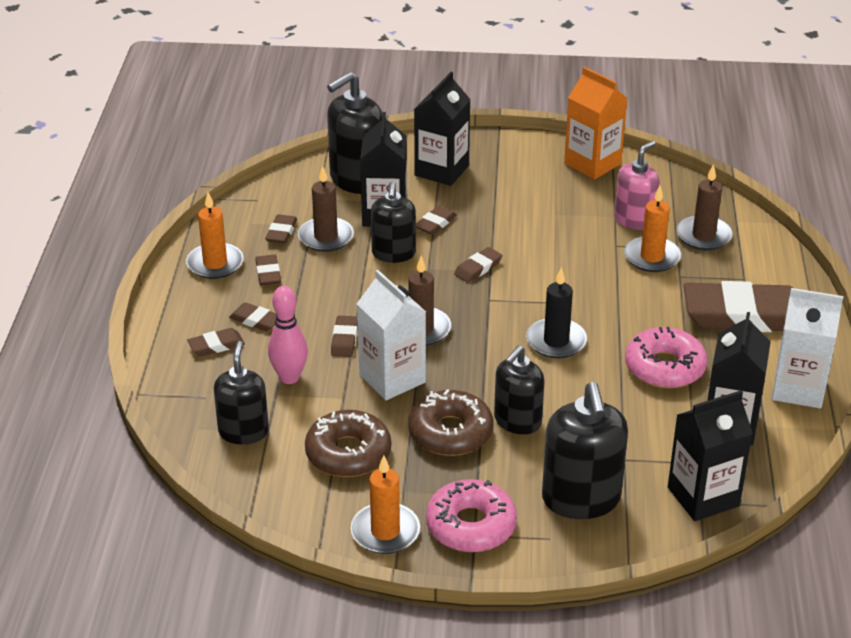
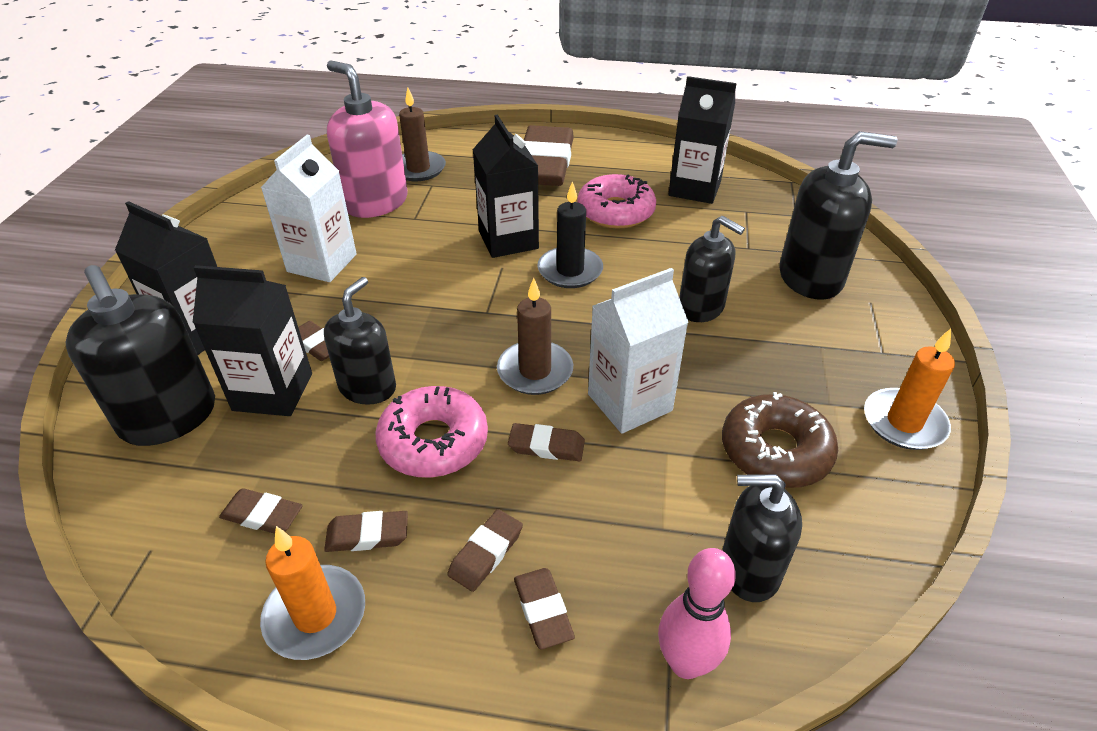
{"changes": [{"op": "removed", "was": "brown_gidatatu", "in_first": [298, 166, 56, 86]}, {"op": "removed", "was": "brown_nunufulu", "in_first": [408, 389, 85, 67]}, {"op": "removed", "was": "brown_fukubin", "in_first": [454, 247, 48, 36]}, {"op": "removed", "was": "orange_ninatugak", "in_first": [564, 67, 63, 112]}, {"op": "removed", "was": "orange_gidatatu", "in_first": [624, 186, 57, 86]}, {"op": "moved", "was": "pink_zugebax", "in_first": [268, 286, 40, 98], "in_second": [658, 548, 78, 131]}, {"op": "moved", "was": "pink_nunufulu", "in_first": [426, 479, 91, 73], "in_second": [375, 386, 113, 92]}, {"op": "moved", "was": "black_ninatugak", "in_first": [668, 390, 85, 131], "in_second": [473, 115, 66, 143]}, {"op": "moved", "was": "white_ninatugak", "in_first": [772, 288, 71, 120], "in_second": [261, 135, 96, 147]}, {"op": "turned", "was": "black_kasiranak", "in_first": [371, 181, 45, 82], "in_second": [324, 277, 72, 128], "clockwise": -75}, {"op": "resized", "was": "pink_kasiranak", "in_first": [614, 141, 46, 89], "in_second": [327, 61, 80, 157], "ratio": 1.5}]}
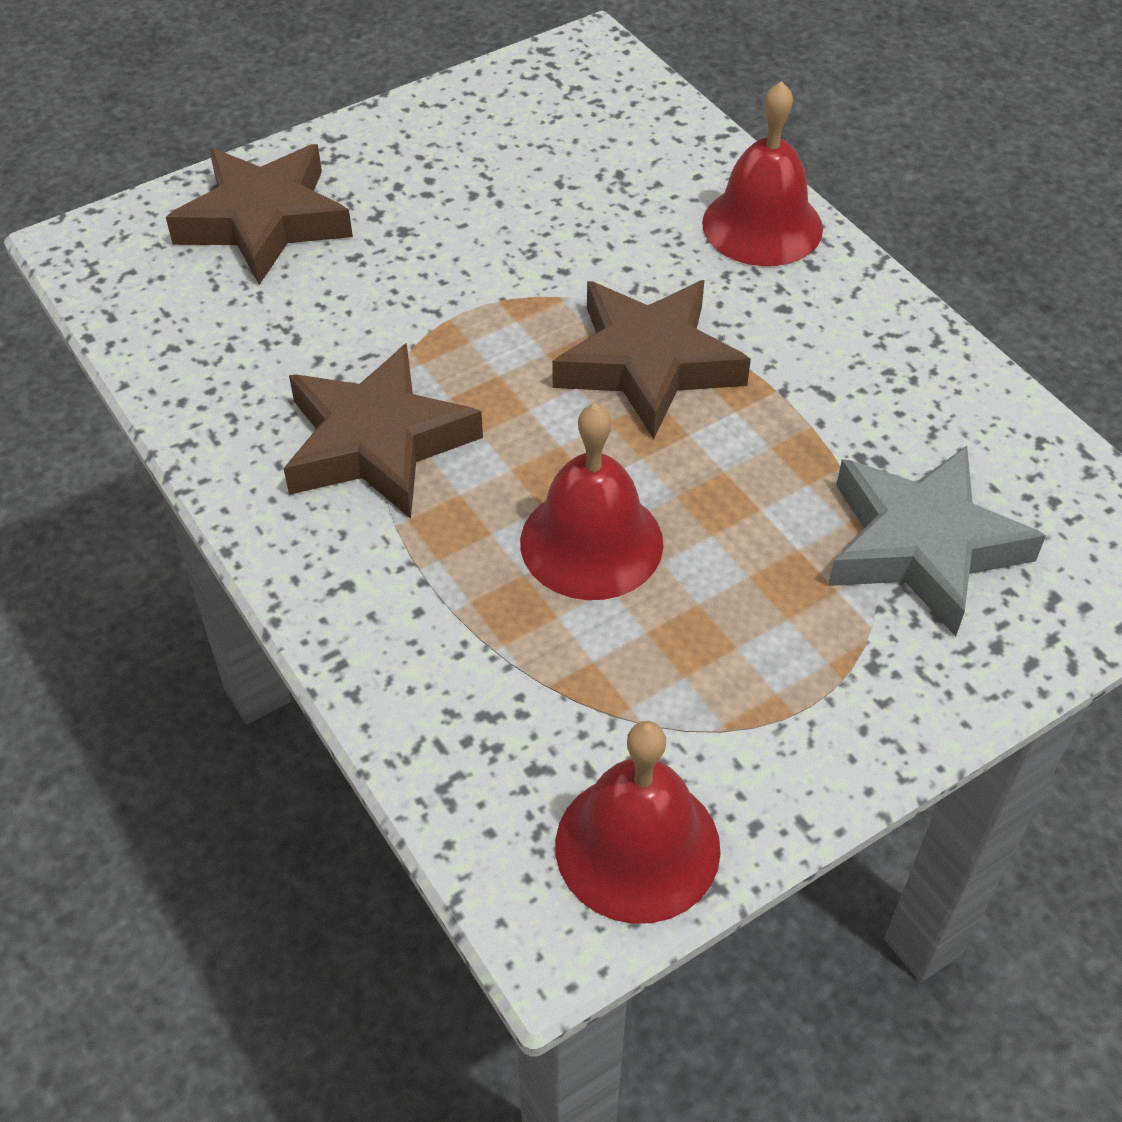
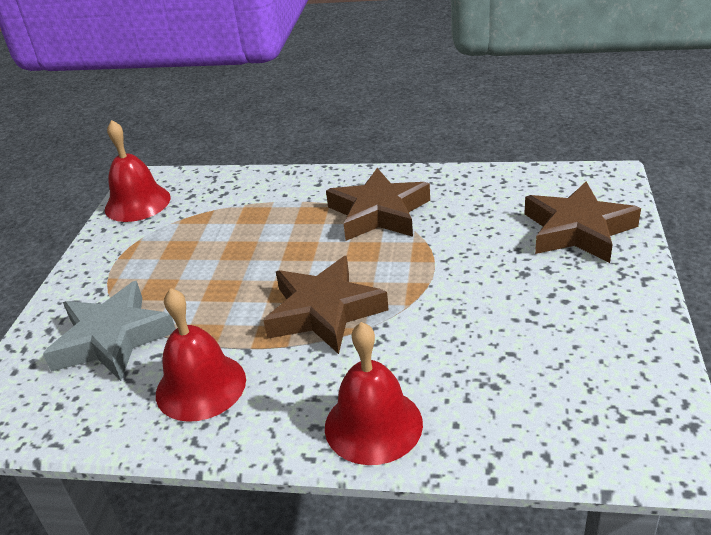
{"changes": [{"op": "moved", "was": "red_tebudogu", "in_first": [520, 404, 143, 196], "in_second": [156, 288, 90, 134]}]}
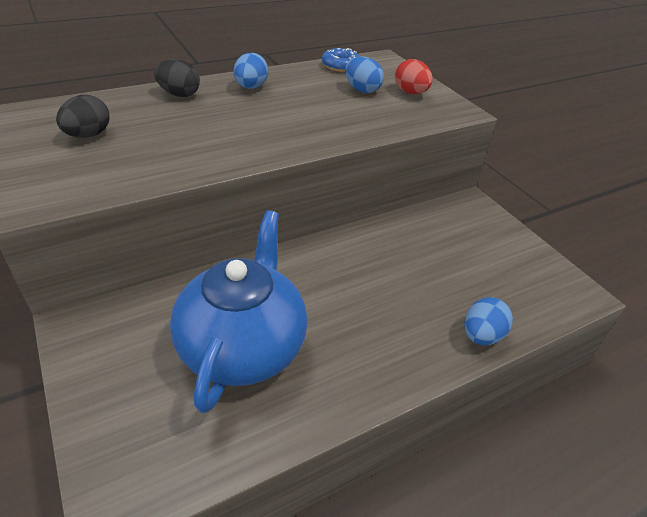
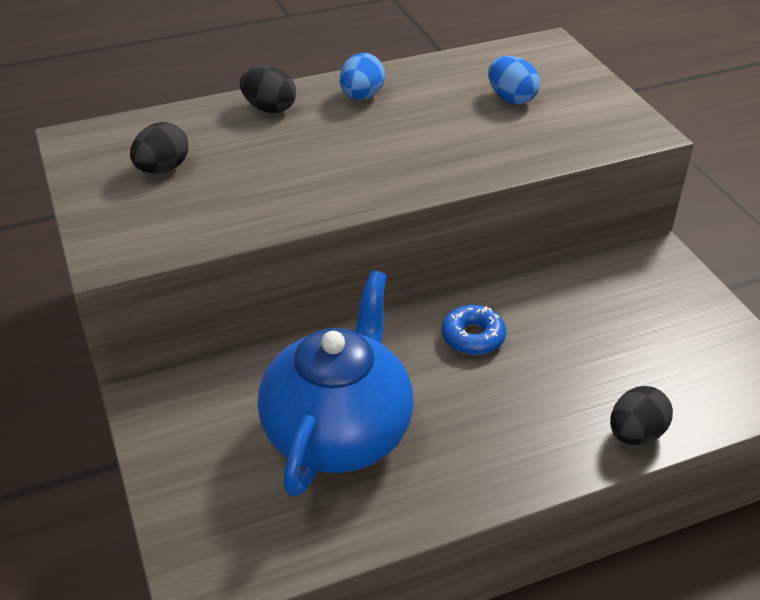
{"changes": [{"op": "removed", "was": "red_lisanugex", "in_first": [395, 59, 38, 35]}, {"op": "moved", "was": "blue_nunufulu", "in_first": [322, 48, 38, 24], "in_second": [442, 305, 64, 50]}, {"op": "recoloured", "was": "blue_lisanugex", "now": "black_lisanugex", "in_first": [464, 297, 49, 48], "in_second": [610, 386, 63, 59]}]}
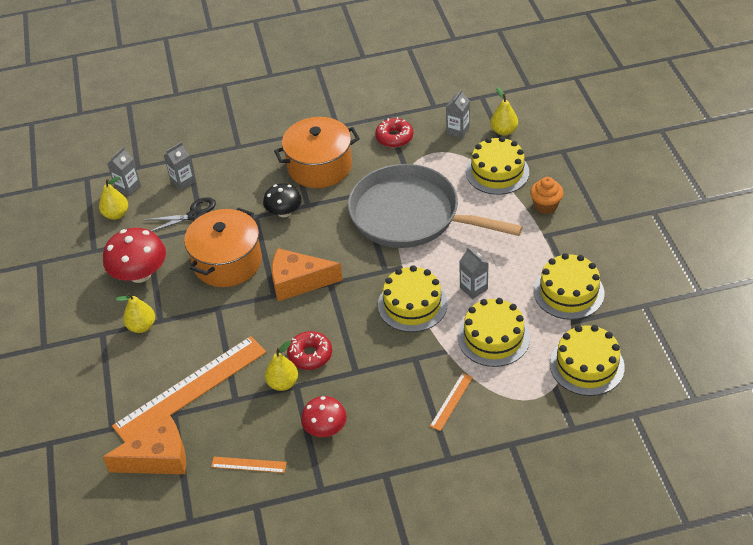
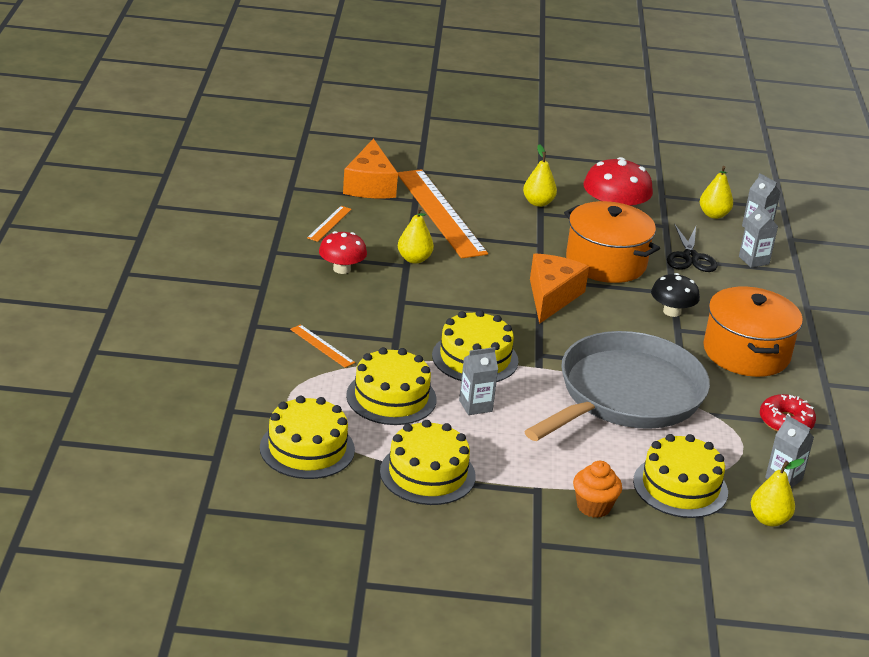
{"changes": [{"op": "removed", "was": "red_nunufulu", "in_first": [287, 331, 45, 39]}]}
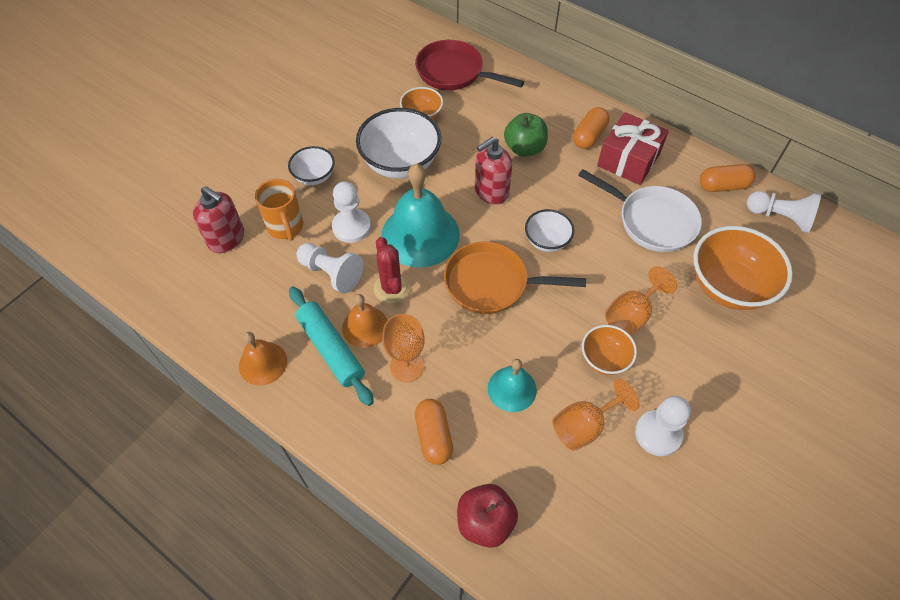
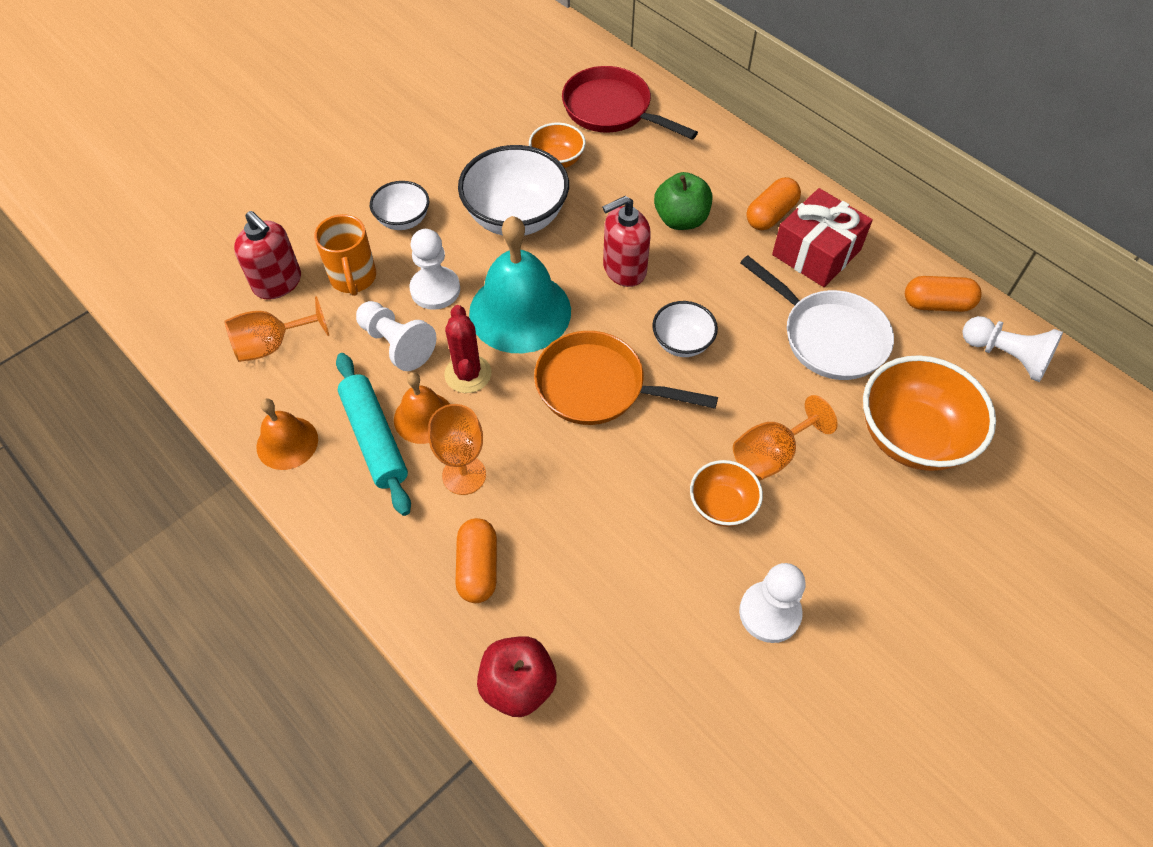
{"changes": [{"op": "removed", "was": "turquoise_tebudogu", "in_first": [488, 359, 49, 53]}, {"op": "moved", "was": "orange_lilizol", "in_first": [552, 379, 88, 72], "in_second": [224, 296, 105, 66]}]}
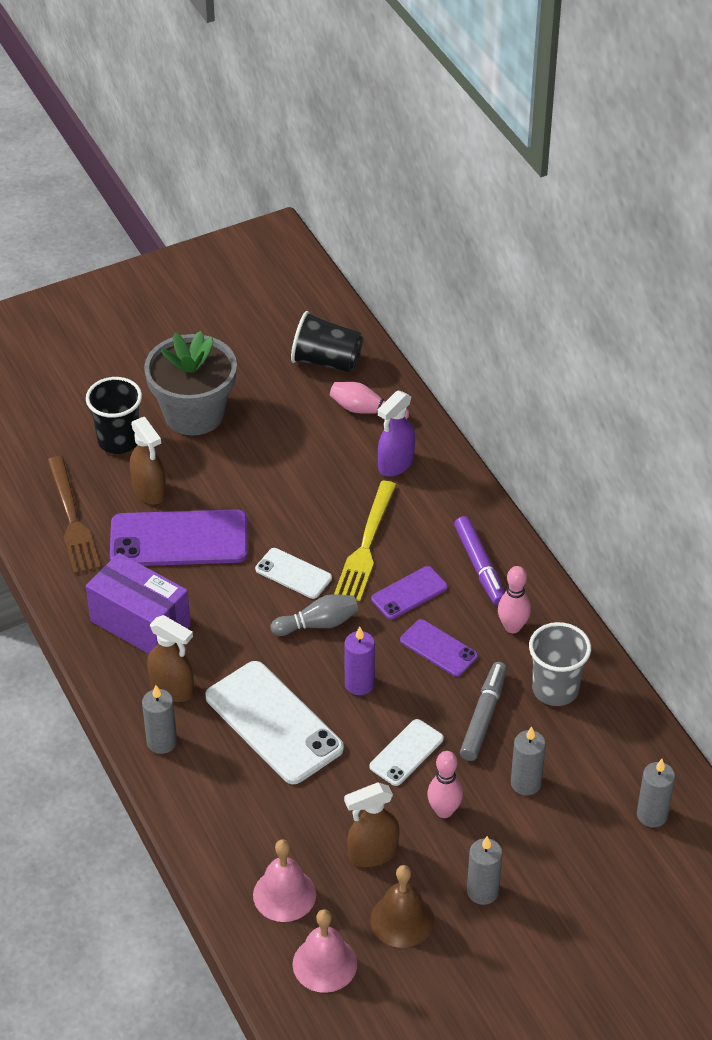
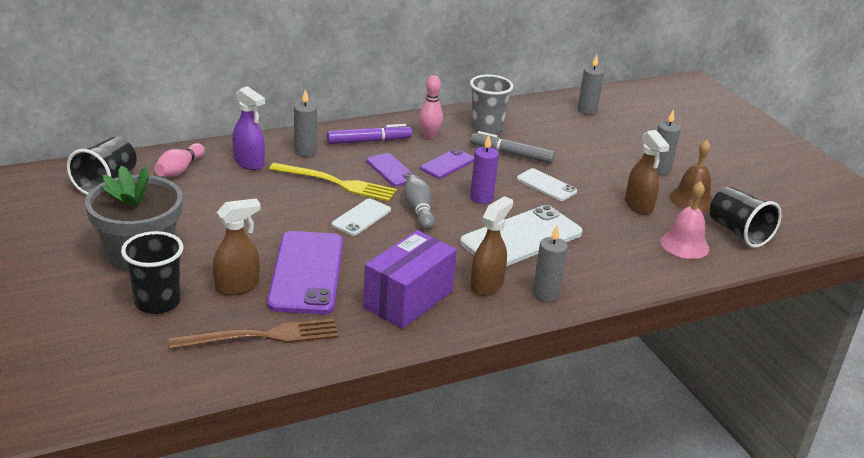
{"changes": [{"op": "removed", "was": "pink_zugebax", "in_first": [427, 751, 36, 67]}, {"op": "moved", "was": "grey_gidatatu", "in_first": [511, 726, 35, 69], "in_second": [294, 89, 23, 67]}, {"op": "replaced", "was": "pink_tebudogu", "now": "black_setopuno", "in_first": [292, 909, 65, 84], "in_second": [710, 187, 72, 61]}]}
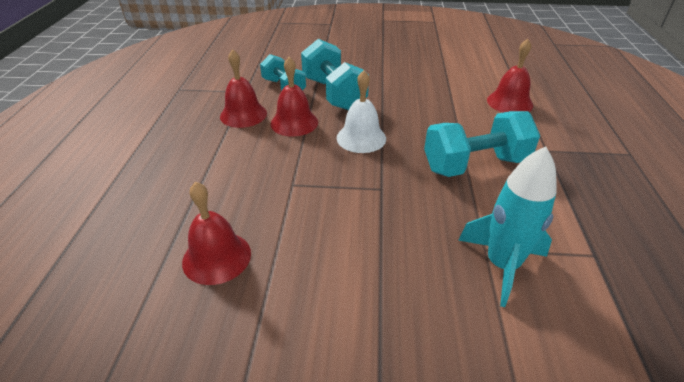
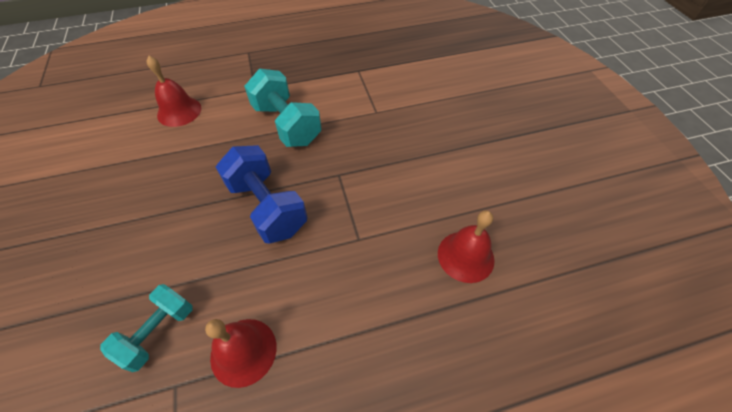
{"changes": [{"op": "removed", "was": "red_tebudogu", "in_first": [271, 57, 47, 79]}, {"op": "removed", "was": "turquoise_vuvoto", "in_first": [301, 39, 68, 71]}, {"op": "removed", "was": "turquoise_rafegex", "in_first": [458, 146, 99, 161]}, {"op": "replaced", "was": "white_tebudogu", "now": "blue_vuvoto", "in_first": [337, 70, 49, 83], "in_second": [216, 145, 92, 98]}]}
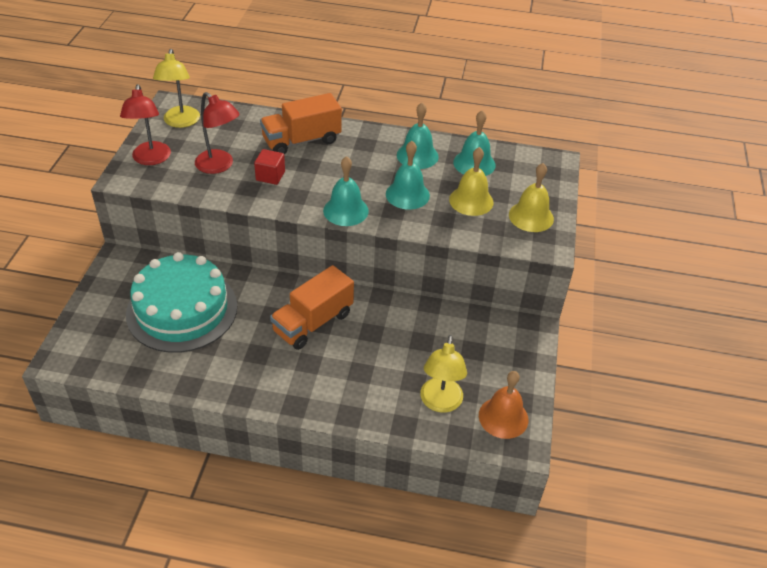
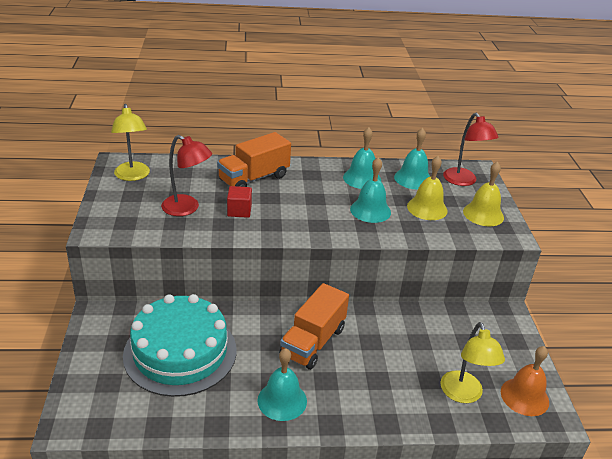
{"changes": [{"op": "moved", "was": "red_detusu", "in_first": [120, 84, 51, 81], "in_second": [443, 113, 56, 73]}, {"op": "moved", "was": "turquoise_tebudogu", "in_first": [323, 156, 46, 70], "in_second": [258, 348, 49, 73]}]}
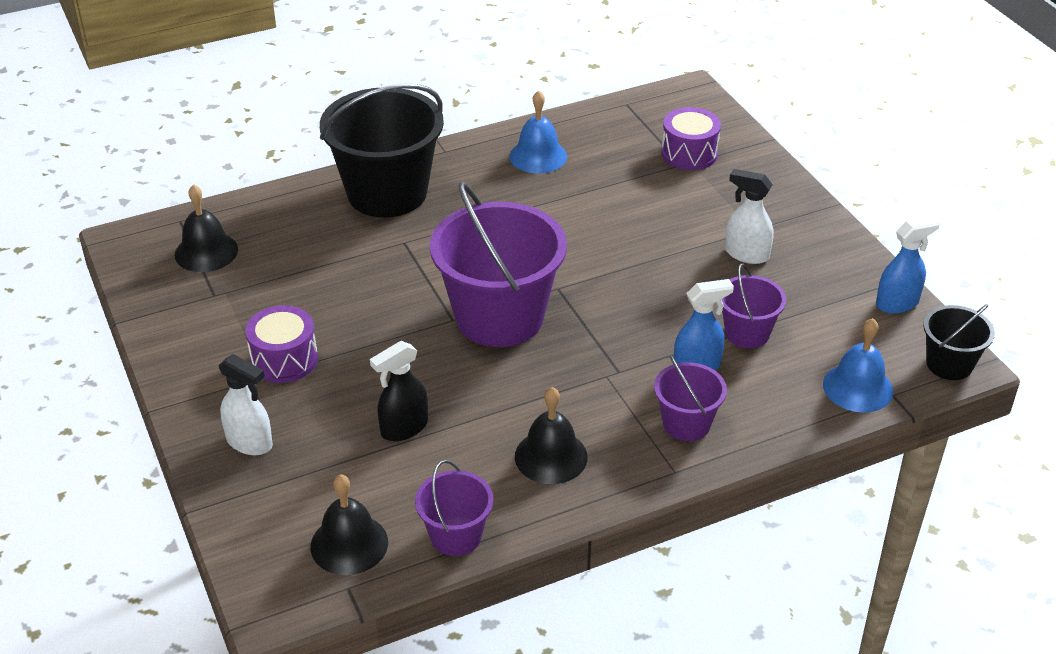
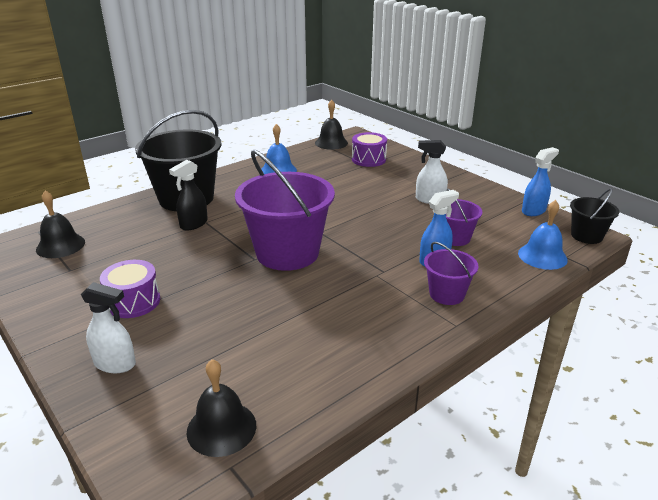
{"changes": [{"op": "removed", "was": "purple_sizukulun", "in_first": [415, 460, 78, 96]}, {"op": "moved", "was": "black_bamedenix", "in_first": [370, 341, 58, 100], "in_second": [169, 160, 39, 70]}, {"op": "moved", "was": "black_tebudogu", "in_first": [515, 387, 73, 97], "in_second": [315, 100, 33, 50]}]}
